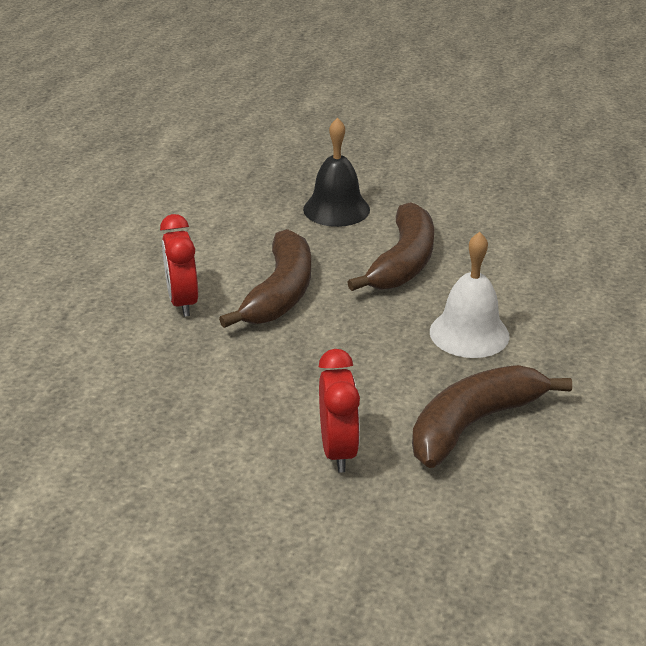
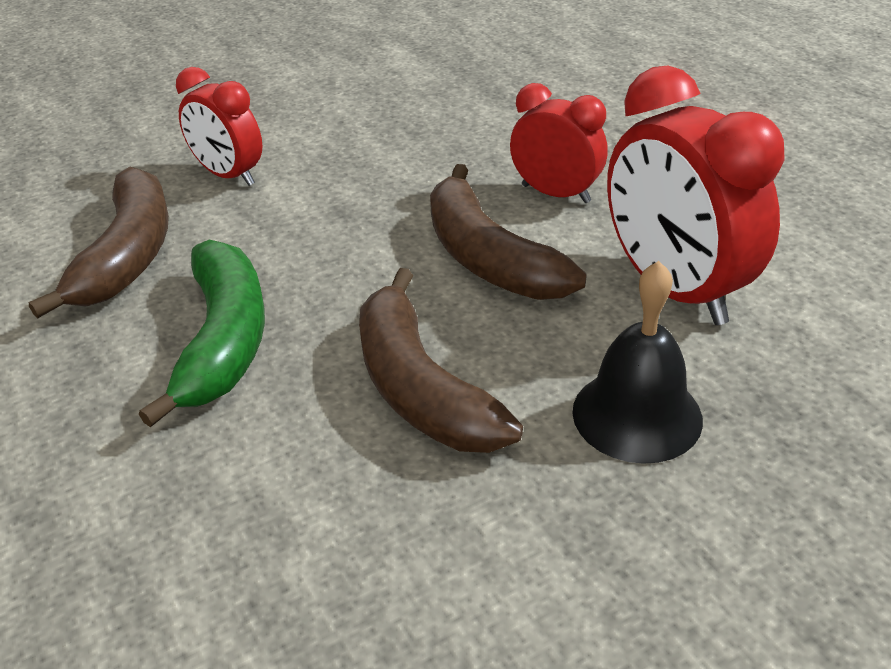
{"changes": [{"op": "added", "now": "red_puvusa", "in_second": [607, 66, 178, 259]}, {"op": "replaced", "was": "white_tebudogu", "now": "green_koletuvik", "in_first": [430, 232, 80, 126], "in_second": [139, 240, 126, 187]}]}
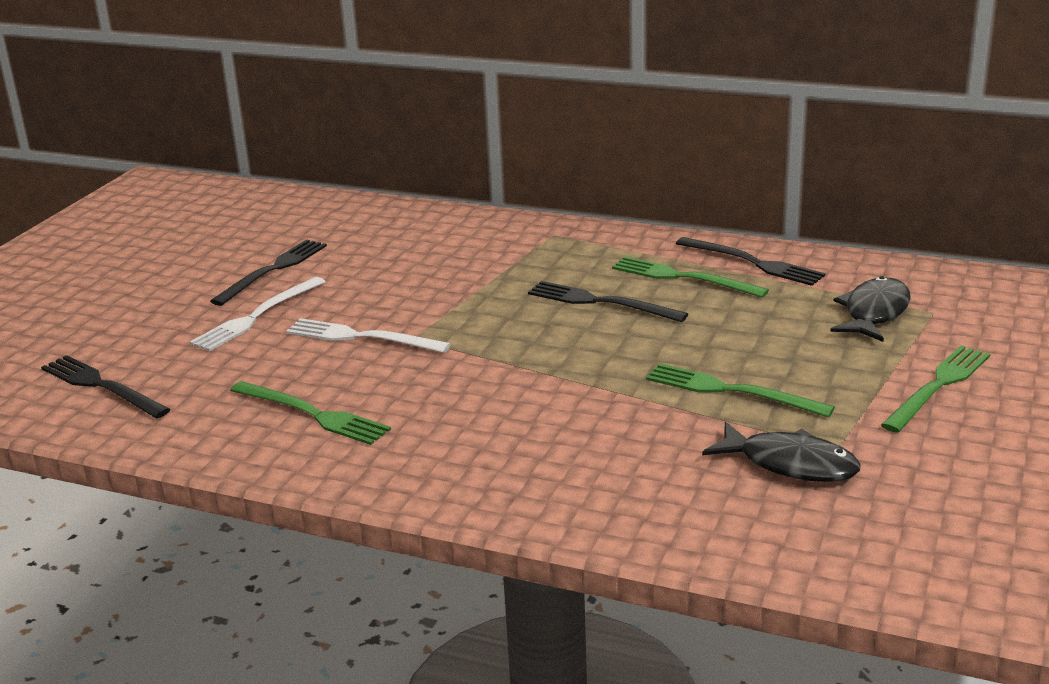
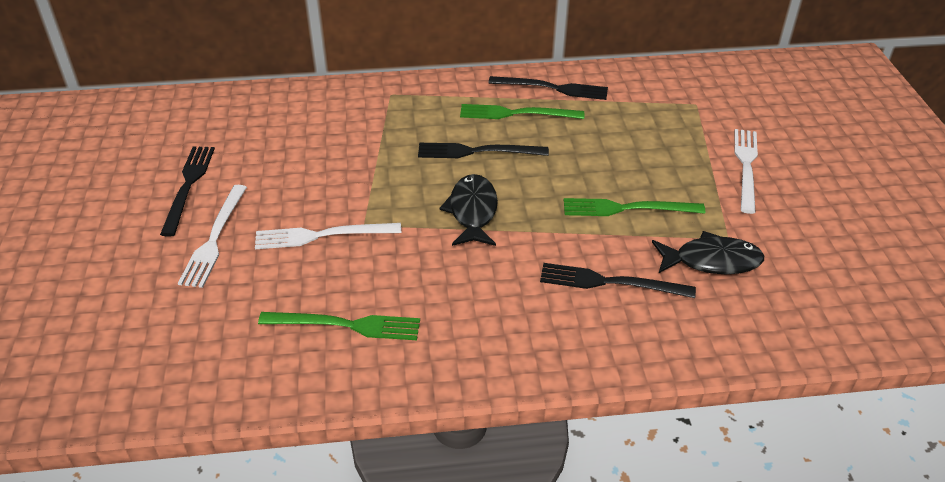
{"changes": [{"op": "moved", "was": "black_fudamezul", "in_first": [41, 355, 130, 64], "in_second": [540, 263, 156, 35]}, {"op": "moved", "was": "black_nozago", "in_first": [830, 276, 81, 66], "in_second": [439, 174, 59, 72]}, {"op": "recoloured", "was": "green_fudamezul", "now": "white_fudamezul", "in_first": [881, 345, 109, 88], "in_second": [734, 129, 24, 85]}]}
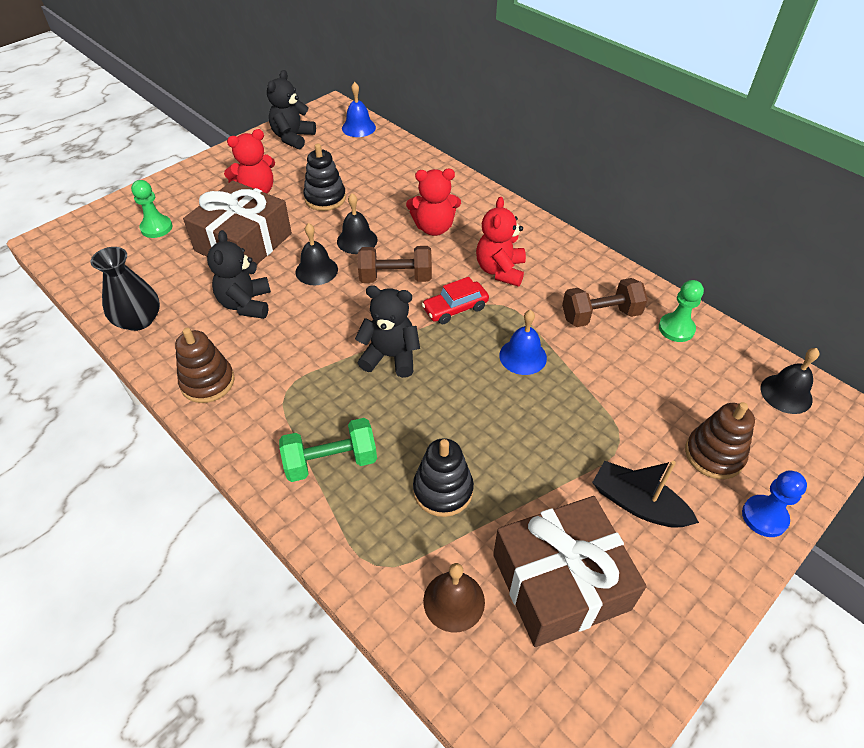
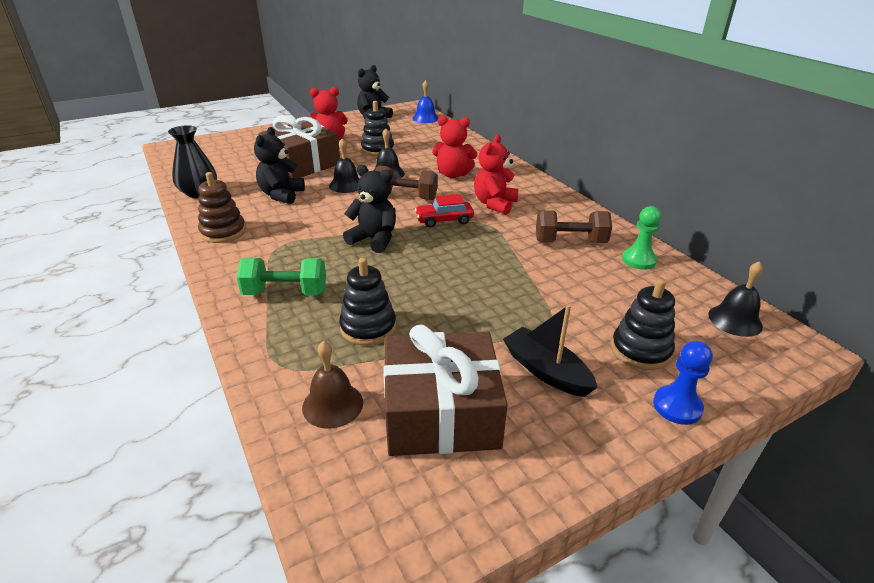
{"changes": [{"op": "removed", "was": "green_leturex", "in_first": [131, 180, 41, 58]}, {"op": "removed", "was": "blue_tebudogu", "in_first": [499, 310, 48, 65]}, {"op": "recoloured", "was": "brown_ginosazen", "now": "black_ginosazen", "in_first": [685, 402, 70, 77], "in_second": [611, 279, 64, 91]}]}
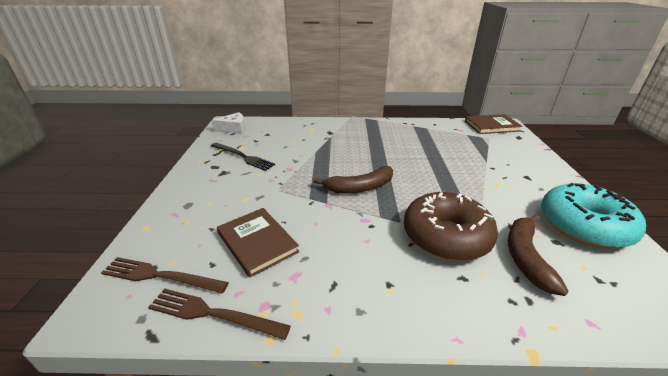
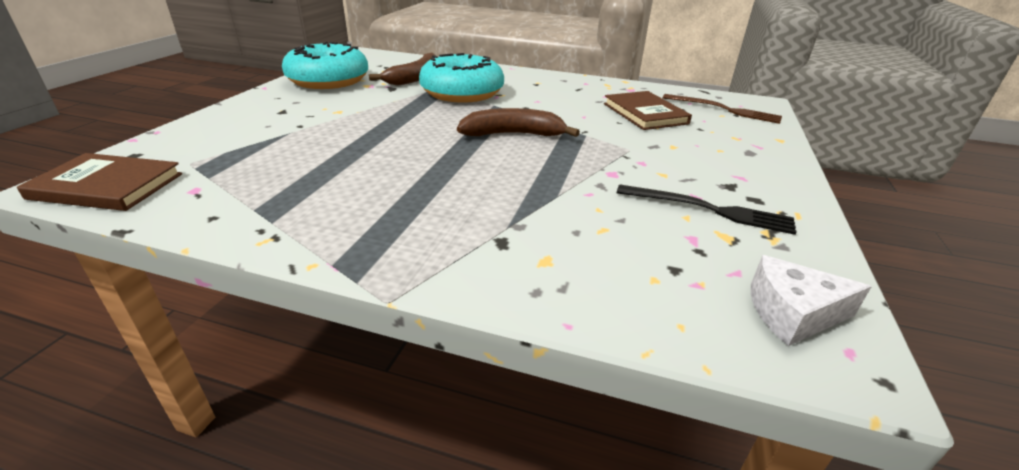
{"changes": [{"op": "removed", "was": "brown_fudamezul", "in_first": [148, 288, 143, 52]}, {"op": "recoloured", "was": "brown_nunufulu", "now": "turquoise_nunufulu", "in_first": [404, 192, 94, 69], "in_second": [419, 53, 85, 50]}, {"op": "turned", "was": "black_fudamezul", "in_first": [211, 143, 64, 28], "in_second": [617, 184, 180, 51], "clockwise": 150}]}
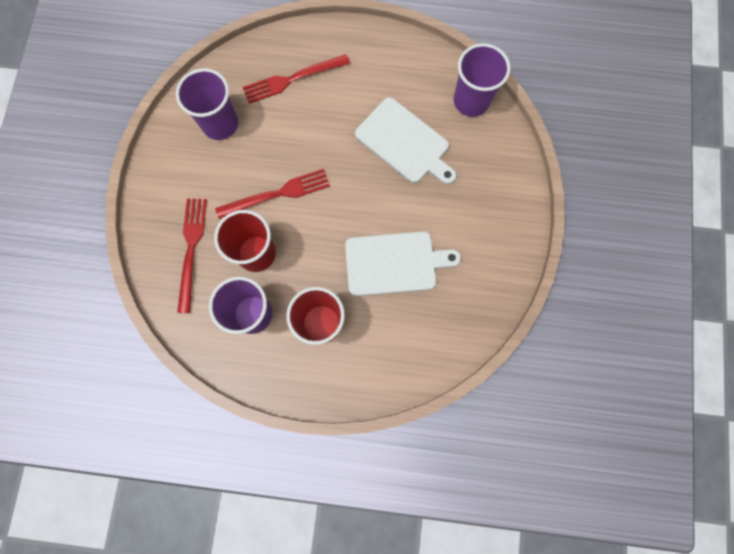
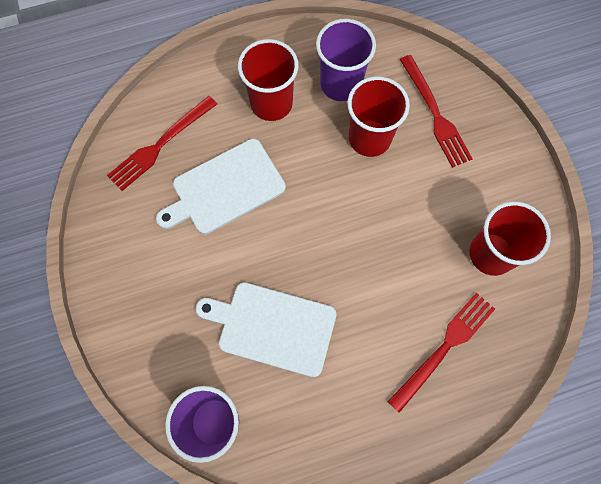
{"changes": [{"op": "moved", "was": "red_fudamezul", "in_first": [215, 169, 115, 50], "in_second": [107, 96, 110, 95]}, {"op": "recoloured", "was": "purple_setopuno", "now": "red_setopuno", "in_first": [176, 68, 62, 72], "in_second": [469, 201, 82, 75]}]}
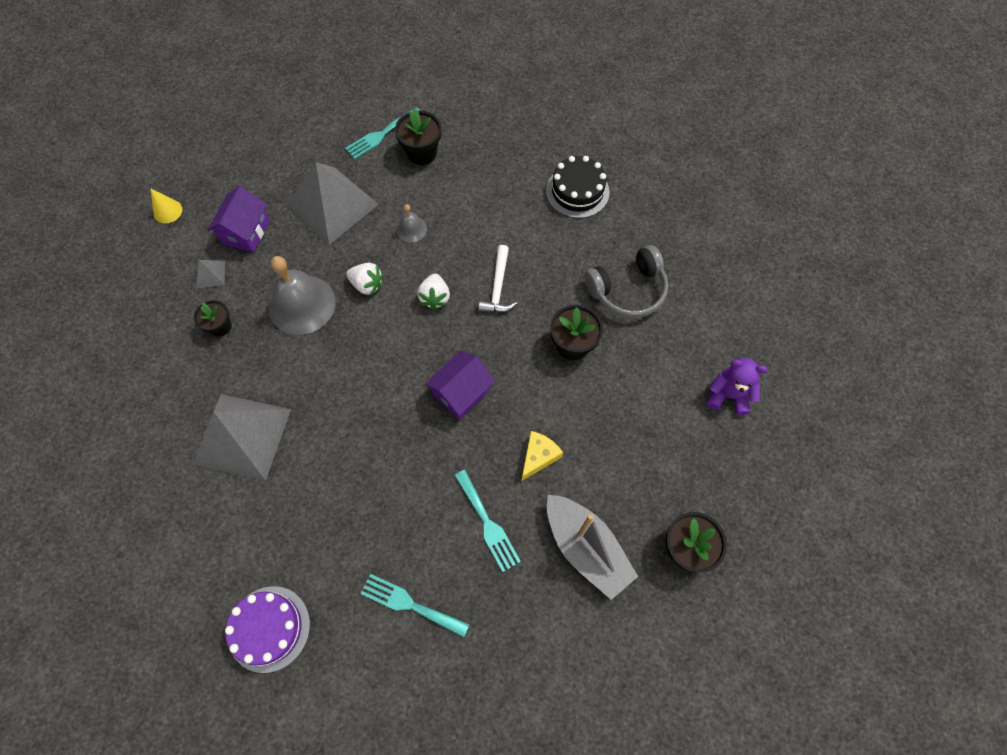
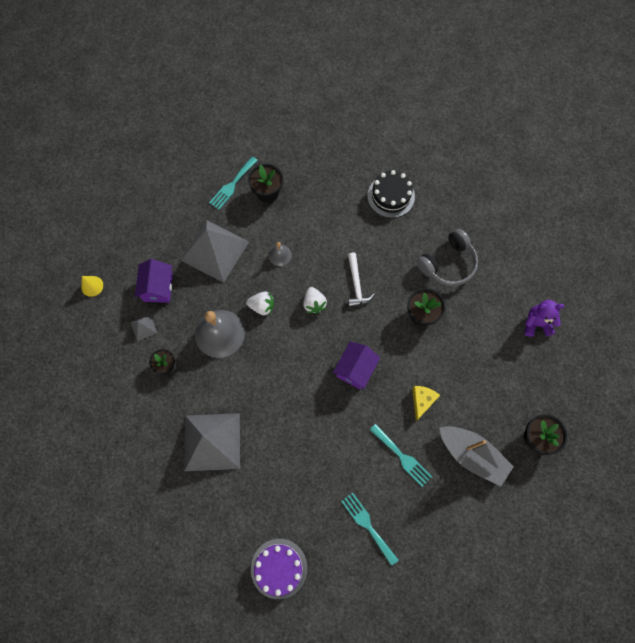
{"changes": [{"op": "turned", "was": "turquoise_fudamezul", "in_first": [361, 574, 109, 63], "in_second": [341, 493, 57, 73], "clockwise": 45}]}
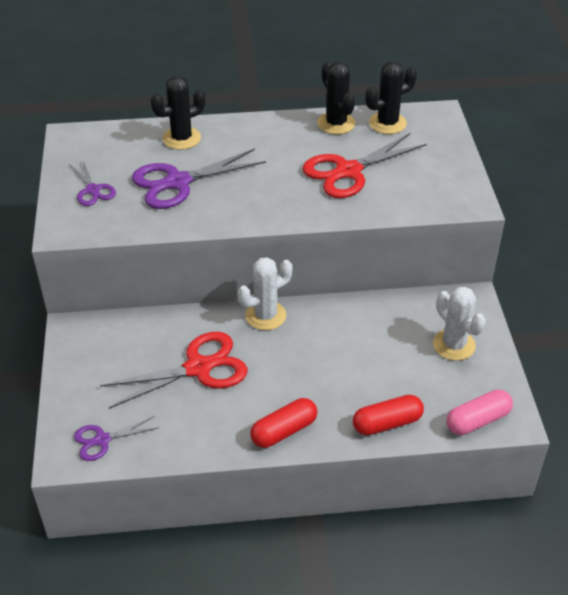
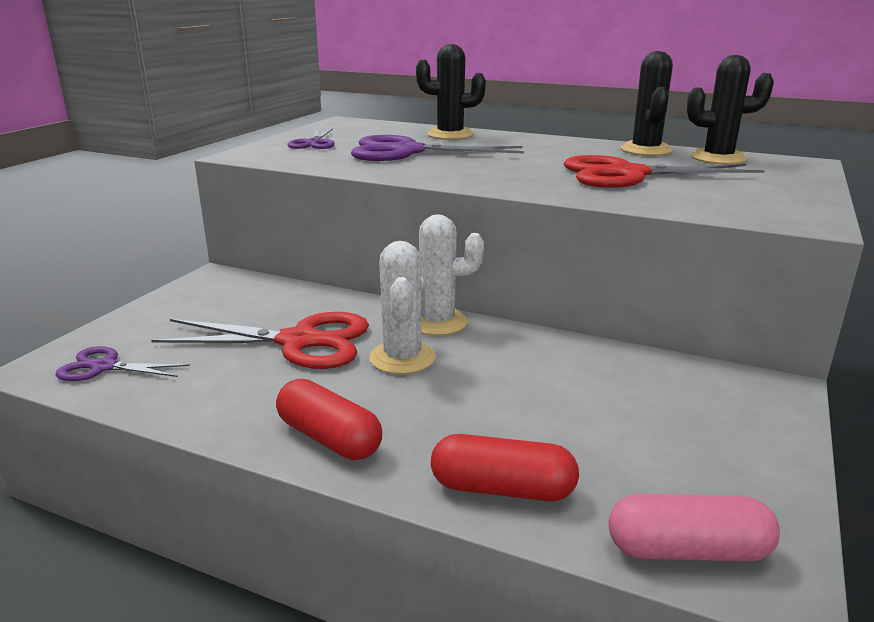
{"changes": [{"op": "moved", "was": "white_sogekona", "in_first": [433, 286, 53, 75], "in_second": [369, 241, 67, 133]}, {"op": "turned", "was": "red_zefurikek", "in_first": [250, 398, 67, 50], "in_second": [276, 379, 106, 81], "clockwise": 45}]}
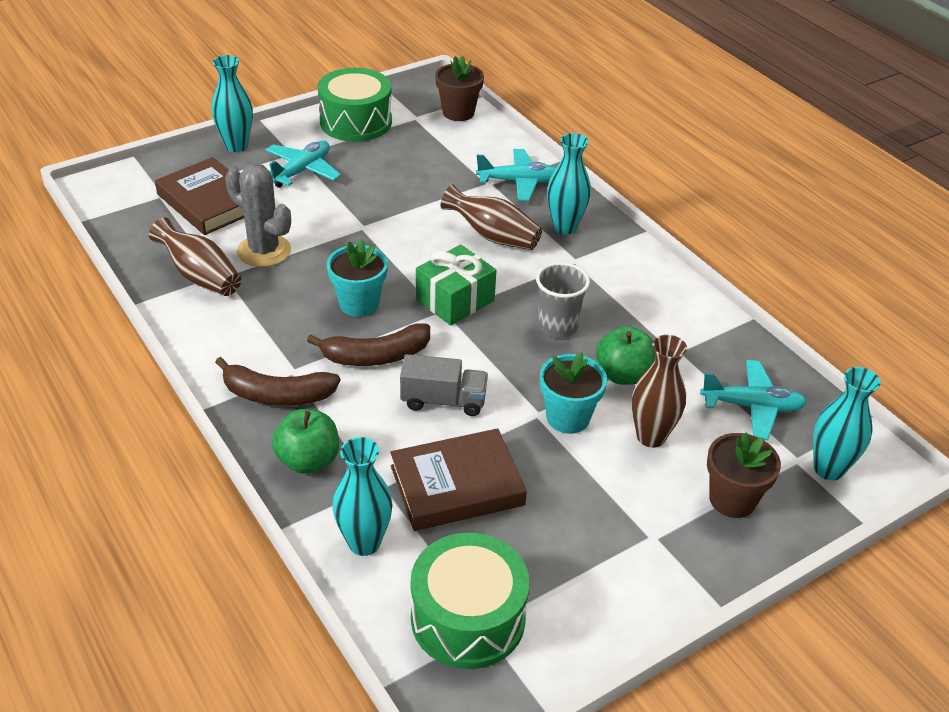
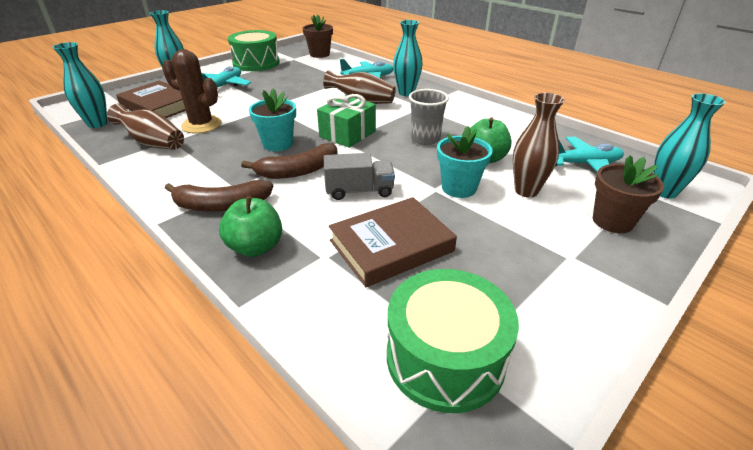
{"changes": [{"op": "moved", "was": "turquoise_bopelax", "in_first": [332, 437, 60, 119], "in_second": [53, 42, 55, 86]}, {"op": "recoloured", "was": "grey_sogekona", "now": "brown_sogekona", "in_first": [225, 164, 66, 103], "in_second": [162, 49, 60, 84]}]}
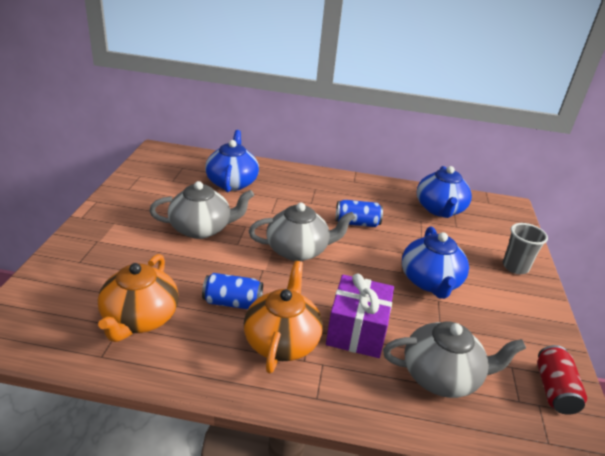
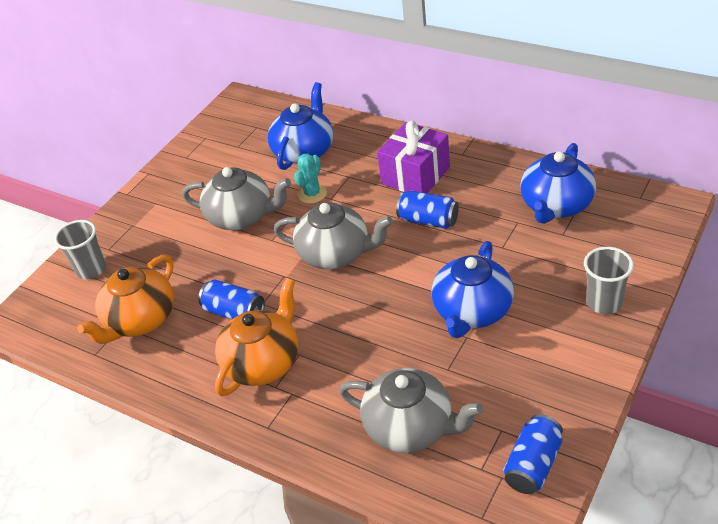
{"changes": [{"op": "added", "now": "grey_setopuno", "in_second": [54, 220, 52, 59]}, {"op": "added", "now": "turquoise_sogekona", "in_second": [294, 153, 33, 51]}, {"op": "moved", "was": "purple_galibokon", "in_first": [326, 274, 68, 84], "in_second": [377, 121, 73, 72]}, {"op": "recoloured", "was": "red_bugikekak", "now": "blue_bugikekak", "in_first": [537, 345, 50, 70], "in_second": [504, 414, 59, 80]}]}
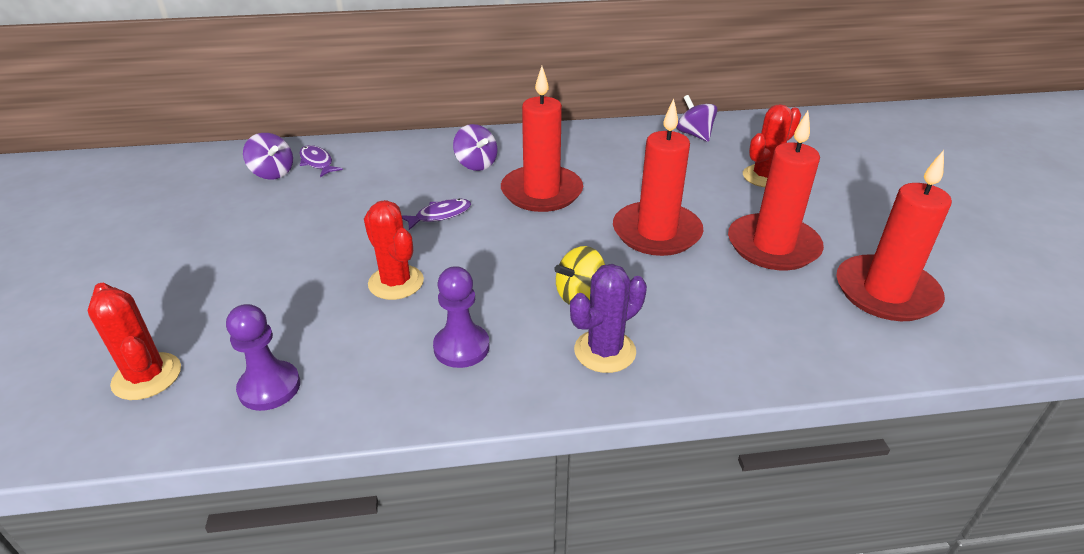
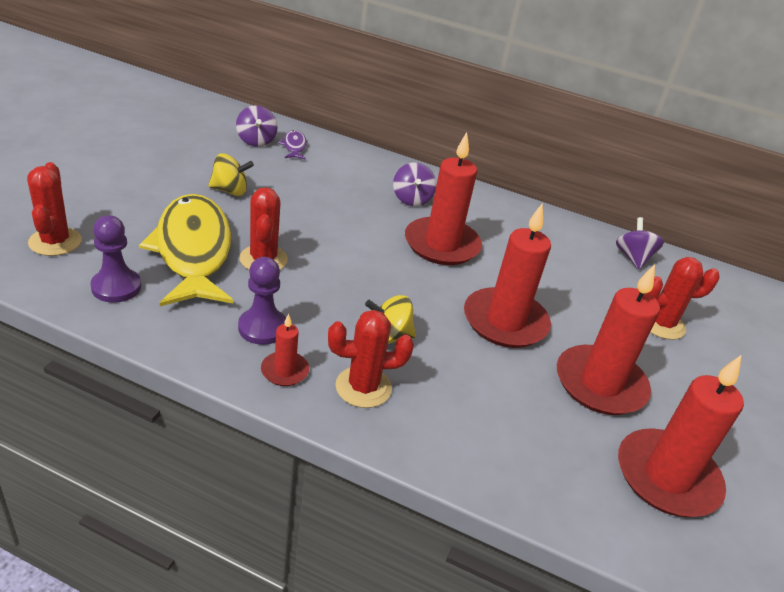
{"changes": [{"op": "removed", "was": "purple_nozago", "in_first": [401, 199, 70, 31]}, {"op": "added", "now": "yellow_nozago", "in_second": [139, 194, 94, 112]}, {"op": "added", "now": "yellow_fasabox", "in_second": [208, 154, 46, 42]}, {"op": "added", "now": "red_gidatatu", "in_second": [261, 314, 48, 72]}, {"op": "recoloured", "was": "purple_sogekona", "now": "red_sogekona", "in_first": [570, 264, 77, 109], "in_second": [328, 310, 86, 98]}]}
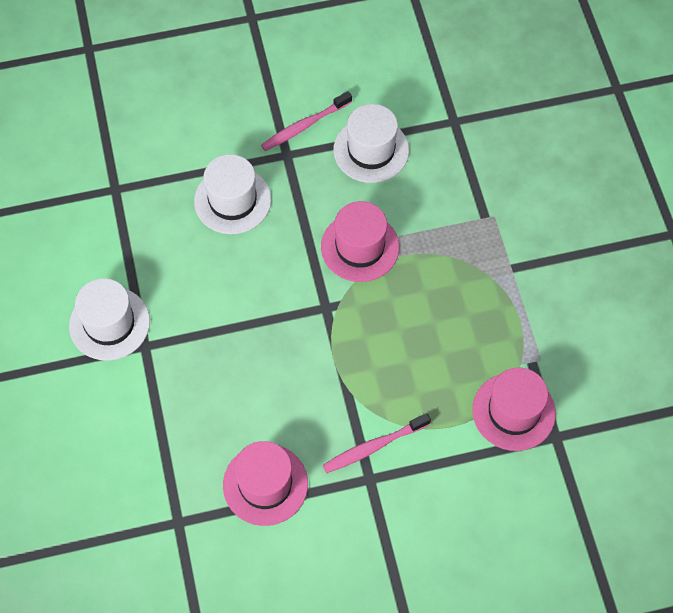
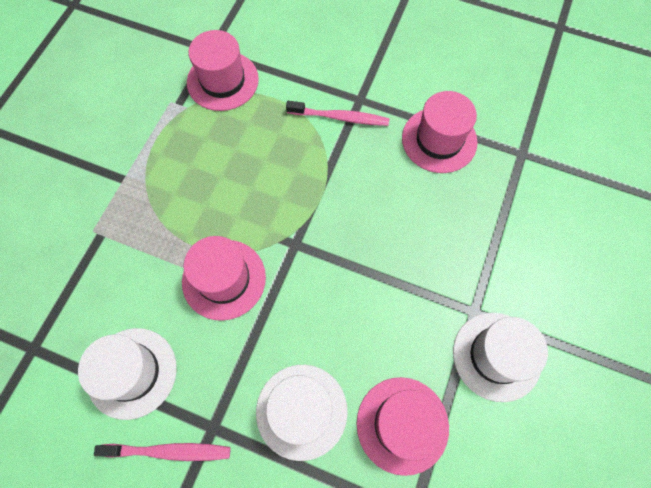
{"changes": [{"op": "added", "now": "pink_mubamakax", "in_second": [357, 377, 92, 99]}]}
